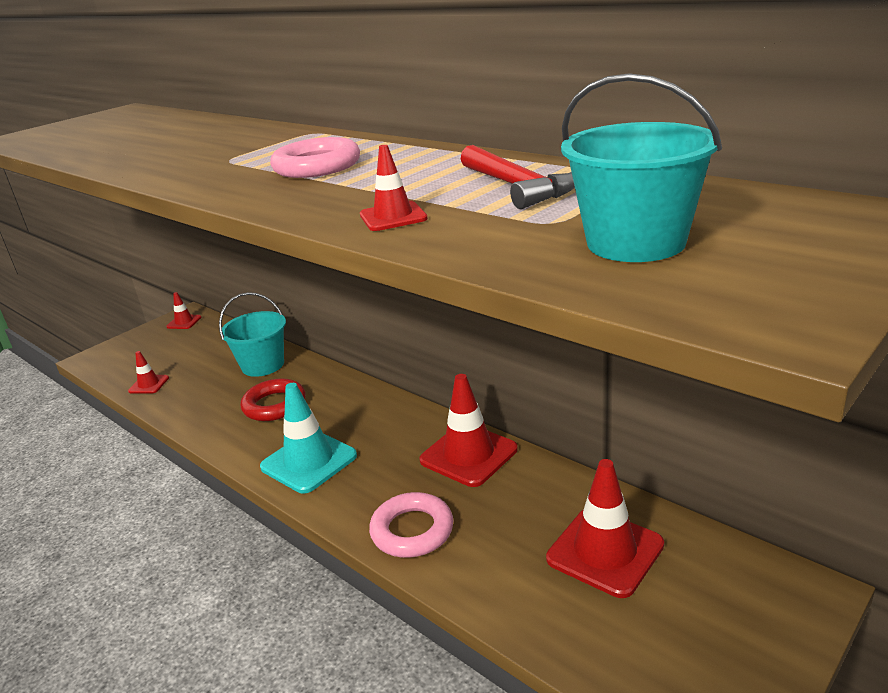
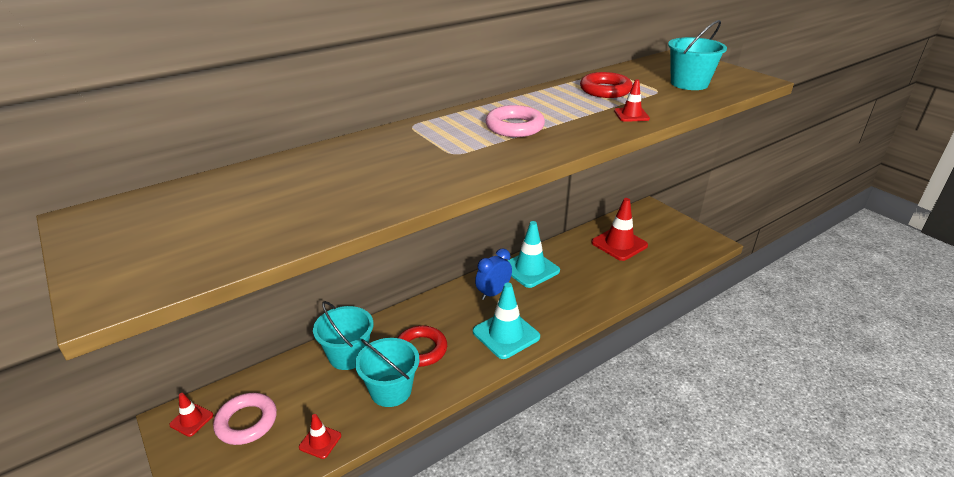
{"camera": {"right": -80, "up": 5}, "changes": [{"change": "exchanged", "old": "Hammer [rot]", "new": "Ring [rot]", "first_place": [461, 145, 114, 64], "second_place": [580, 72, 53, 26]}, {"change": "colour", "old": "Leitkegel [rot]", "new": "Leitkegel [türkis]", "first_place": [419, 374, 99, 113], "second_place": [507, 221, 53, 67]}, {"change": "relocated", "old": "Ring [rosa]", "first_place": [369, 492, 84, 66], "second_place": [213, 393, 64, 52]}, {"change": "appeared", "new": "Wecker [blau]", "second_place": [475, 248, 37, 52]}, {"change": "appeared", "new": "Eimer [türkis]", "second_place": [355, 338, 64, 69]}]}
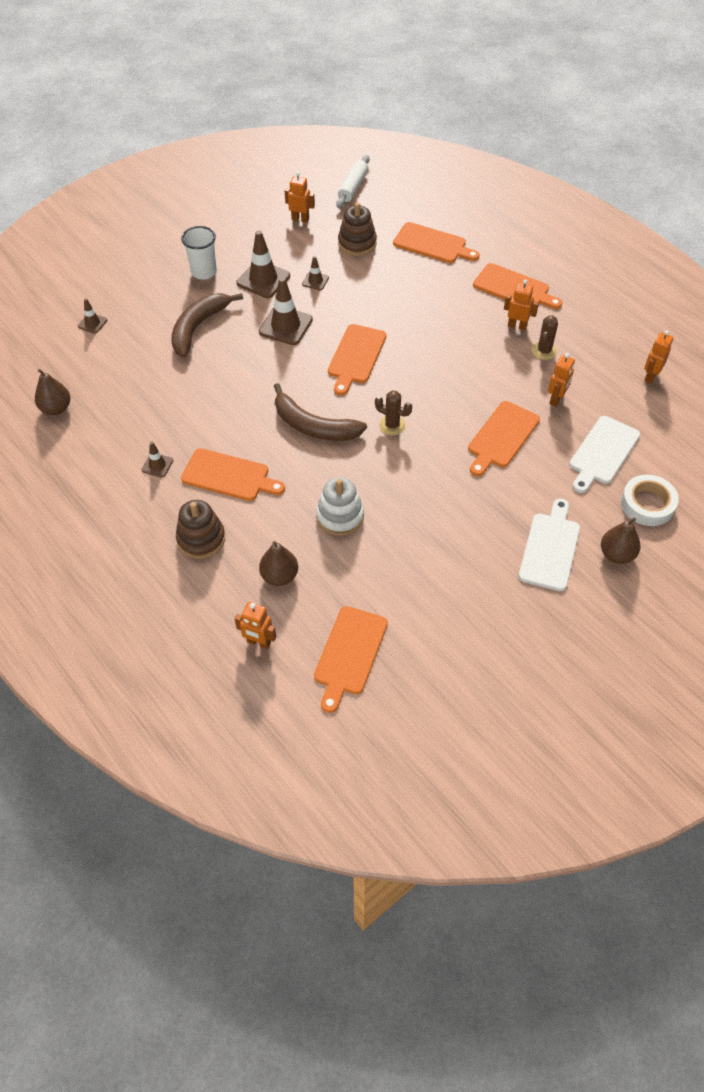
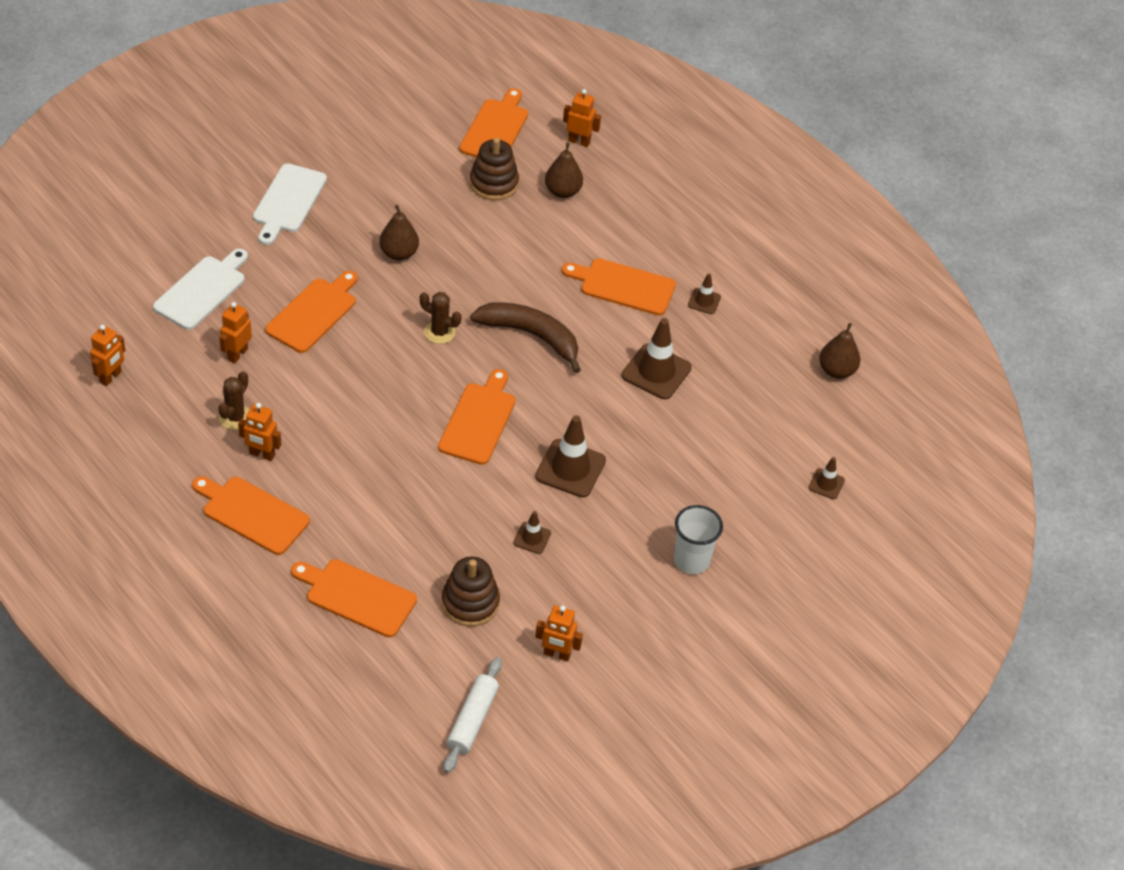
{"camera": {"right": 175, "up": -5}, "changes": [{"change": "relocated", "old": "Leitkegel [braun]", "first_place": [236, 231, 54, 67], "second_place": [622, 318, 70, 81]}, {"change": "missing", "old": "Banane [braun]", "first_place": [171, 293, 72, 65]}, {"change": "missing", "old": "Klebeband [weiß]", "first_place": [621, 475, 58, 51]}, {"change": "missing", "old": "Stapelspielzeug [weiß]", "first_place": [316, 477, 48, 59]}, {"change": "relocated", "old": "Stapelspielzeug [braun]", "first_place": [176, 500, 49, 59], "second_place": [470, 138, 49, 62]}, {"change": "relocated", "old": "Birne [braun]", "first_place": [601, 518, 40, 46], "second_place": [379, 205, 40, 56]}]}
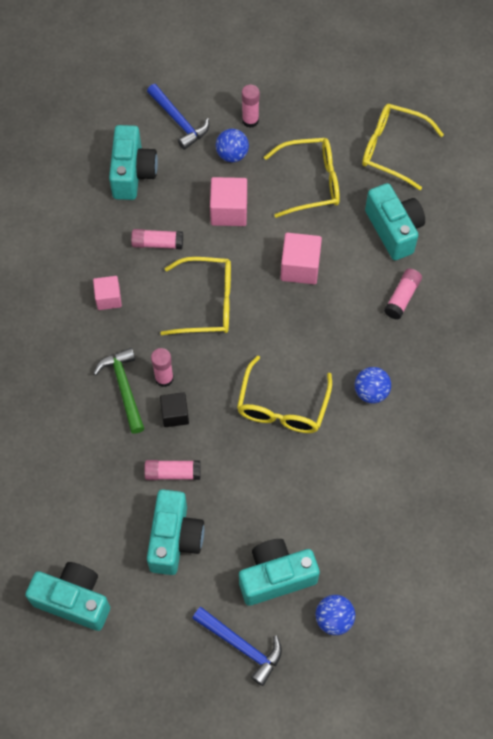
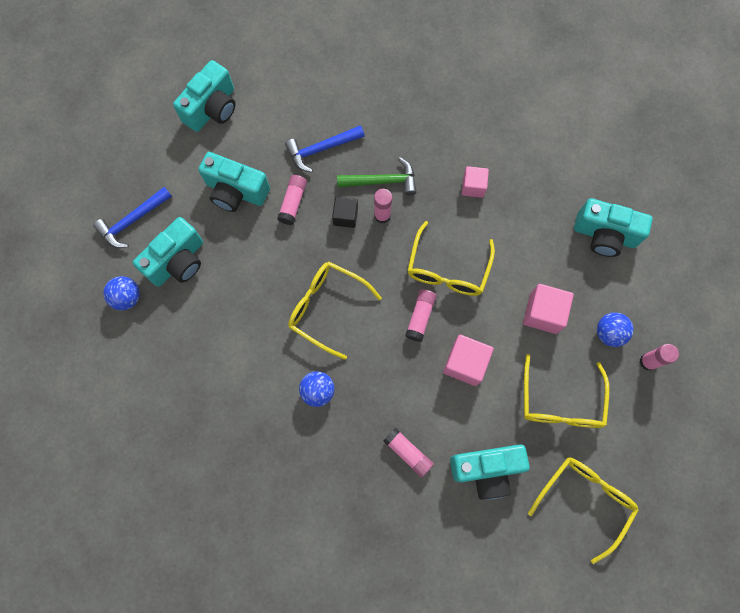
{"camera": {"right": 105, "up": 10}, "changes": [{"change": "relocated", "old": "Hammer [blau]", "first_place": [147, 84, 62, 66], "second_place": [285, 125, 79, 48]}, {"change": "relocated", "old": "Klebestift [rosa]", "first_place": [131, 229, 52, 21], "second_place": [405, 289, 32, 53]}, {"change": "spun", "old": "Kamera [türkis]", "first_place": [239, 539, 81, 67], "second_place": [133, 217, 70, 70], "degrees": 45}]}
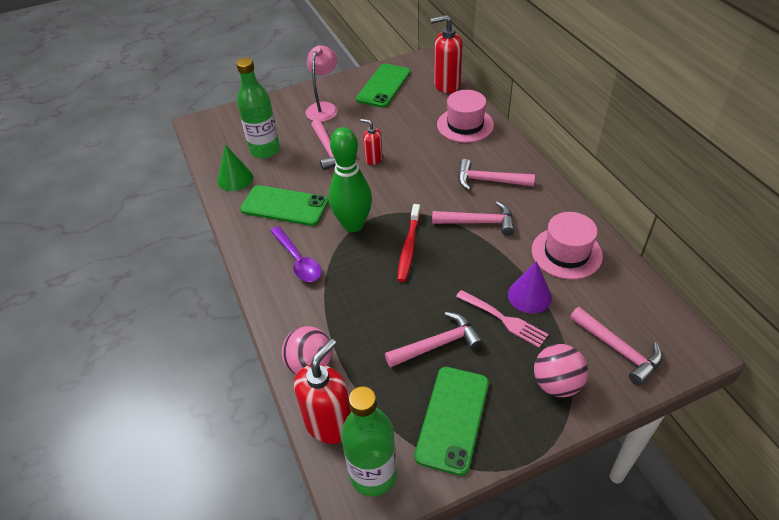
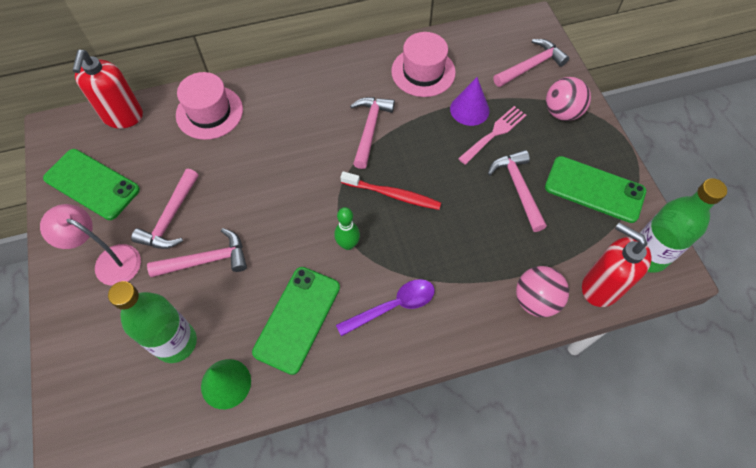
{"camera": {"right": -85, "up": 15}, "changes": [{"change": "missing", "old": "Seifenspender [rot]", "first_place": [360, 119, 23, 46]}, {"change": "size", "old": "Bowlingkegel [grün]", "first_place": [329, 127, 43, 105], "second_place": [334, 207, 26, 43], "factor": 0.52}, {"change": "relocated", "old": "Hammer [rosa]", "first_place": [458, 159, 77, 32], "second_place": [131, 169, 67, 80]}]}
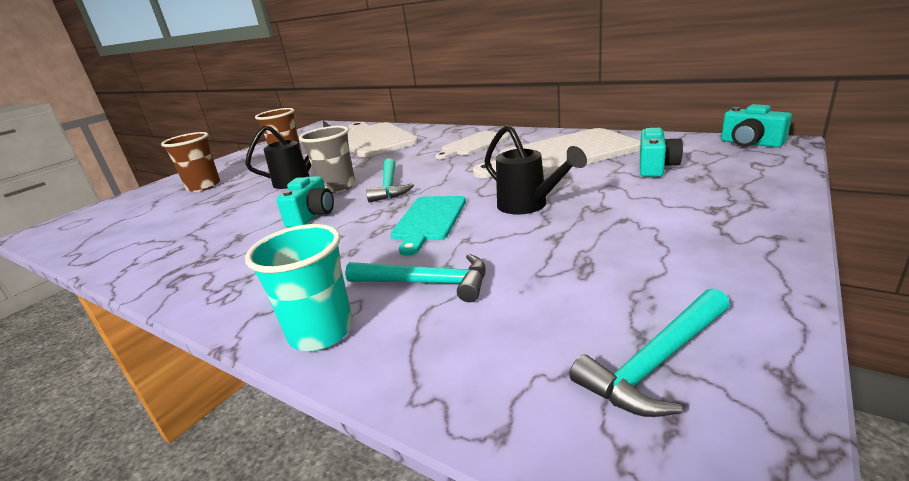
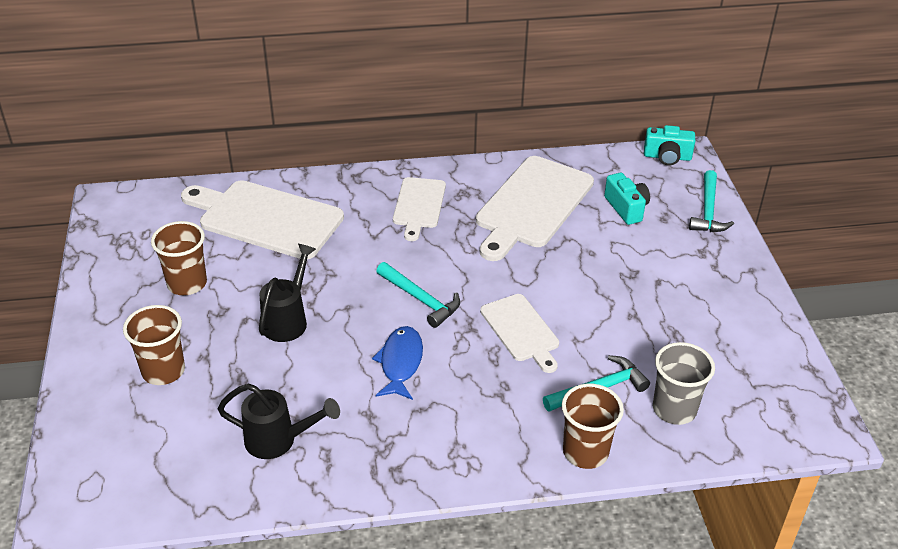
{"camera": {"right": -45, "up": 15}, "changes": [{"change": "relocated", "old": "Gießkanne [schwarz]", "first_place": [484, 125, 103, 90], "second_place": [217, 383, 123, 76]}, {"change": "relocated", "old": "Becher [grau]", "first_place": [299, 126, 56, 67], "second_place": [653, 342, 62, 83]}, {"change": "exchanged", "old": "Kamera [türkis]", "new": "Fisch [blau]", "first_place": [276, 176, 58, 52], "second_place": [372, 326, 51, 74]}, {"change": "colour", "old": "Schneidebrett [türkis]", "new": "Schneidebrett [weiß]", "first_place": [390, 196, 76, 60], "second_place": [480, 294, 79, 79]}, {"change": "colour", "old": "Becher [türkis]", "new": "Becher [braun]", "first_place": [245, 224, 108, 127], "second_place": [562, 384, 62, 85]}, {"change": "relocated", "old": "Hammer [türkis]", "first_place": [569, 288, 161, 129], "second_place": [689, 170, 45, 62]}]}
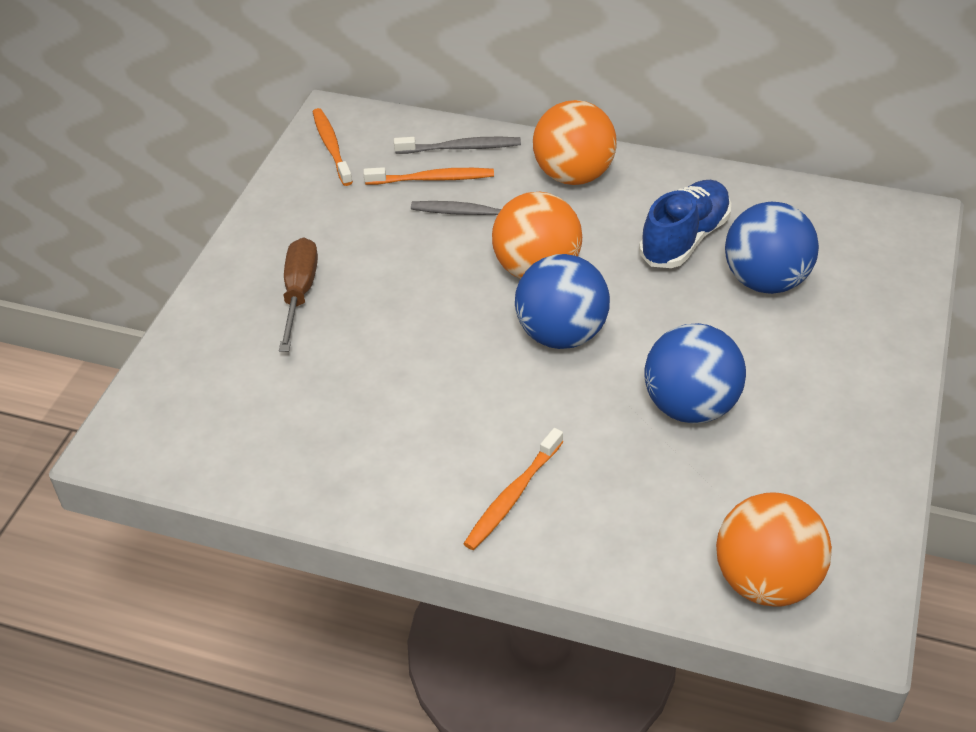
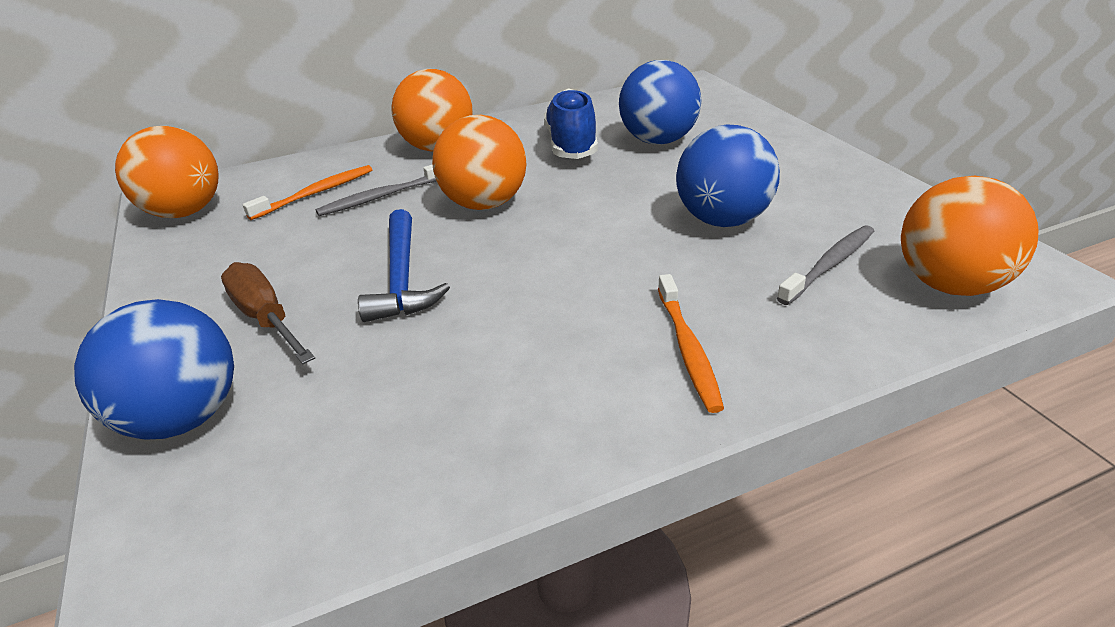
{"camera": {"right": -40, "up": -10}, "changes": [{"change": "exchanged", "old": "Zahnbürste [orange]", "new": "Ball [orange]", "first_place": [313, 108, 40, 78], "second_place": [115, 126, 104, 92]}, {"change": "relocated", "old": "Zahnbürste [grau]", "first_place": [394, 137, 127, 17], "second_place": [777, 225, 97, 80]}, {"change": "relocated", "old": "Ball [blau]", "first_place": [515, 254, 95, 95], "second_place": [74, 299, 160, 140]}, {"change": "appeared", "new": "Hammer [blau]", "second_place": [358, 209, 92, 113]}]}
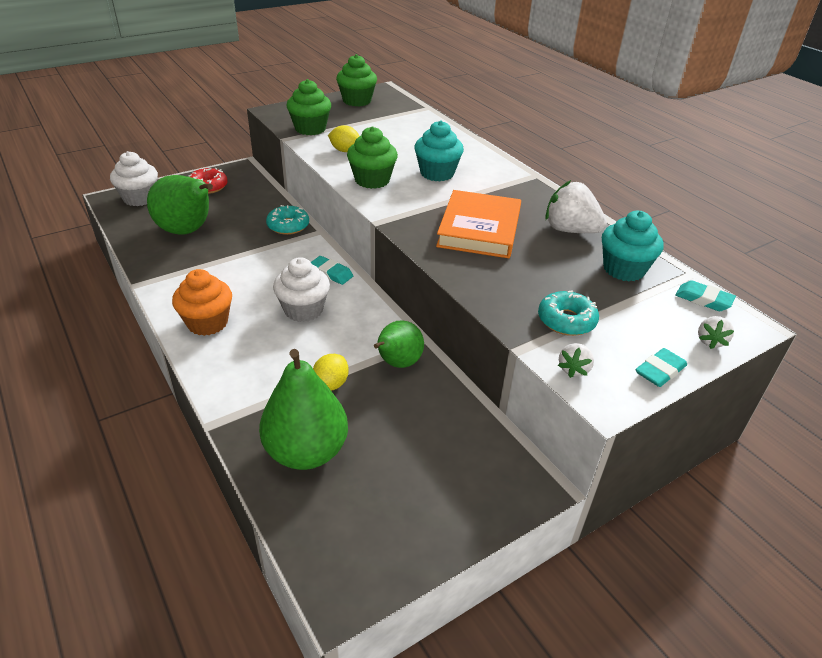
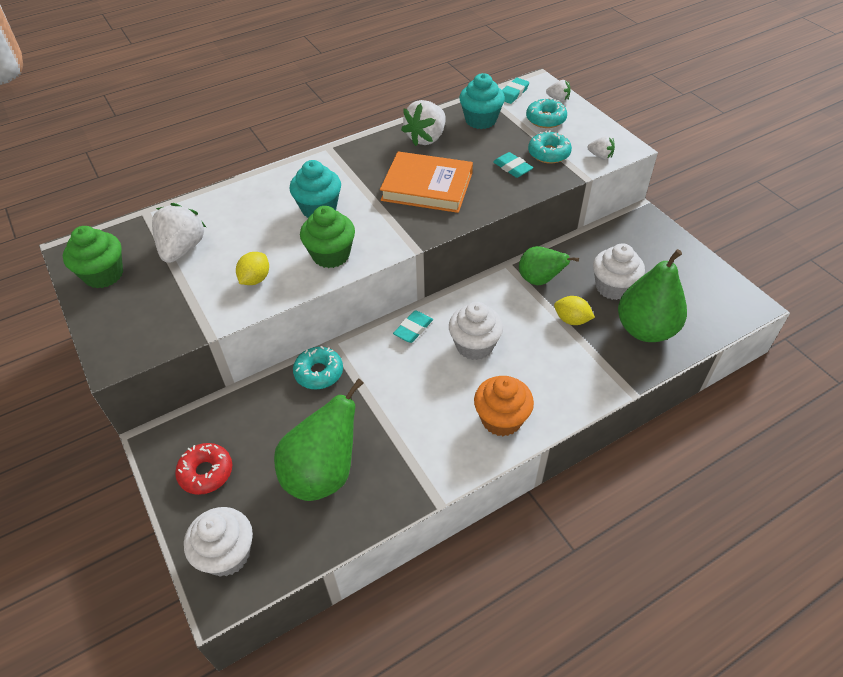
{"camera": {"right": -85, "up": 10}, "changes": [{"change": "missing", "old": "Muffin [grün]", "first_place": [287, 79, 44, 56]}, {"change": "relocated", "old": "Radiergummi [türkis]", "first_place": [636, 348, 51, 39], "second_place": [493, 152, 40, 26]}, {"change": "appeared", "new": "Donut [türkis]", "second_place": [526, 98, 41, 30]}, {"change": "appeared", "new": "Erdbeere [weiß]", "second_place": [152, 203, 54, 60]}, {"change": "appeared", "new": "Muffin [weiß]", "second_place": [593, 243, 52, 57]}]}
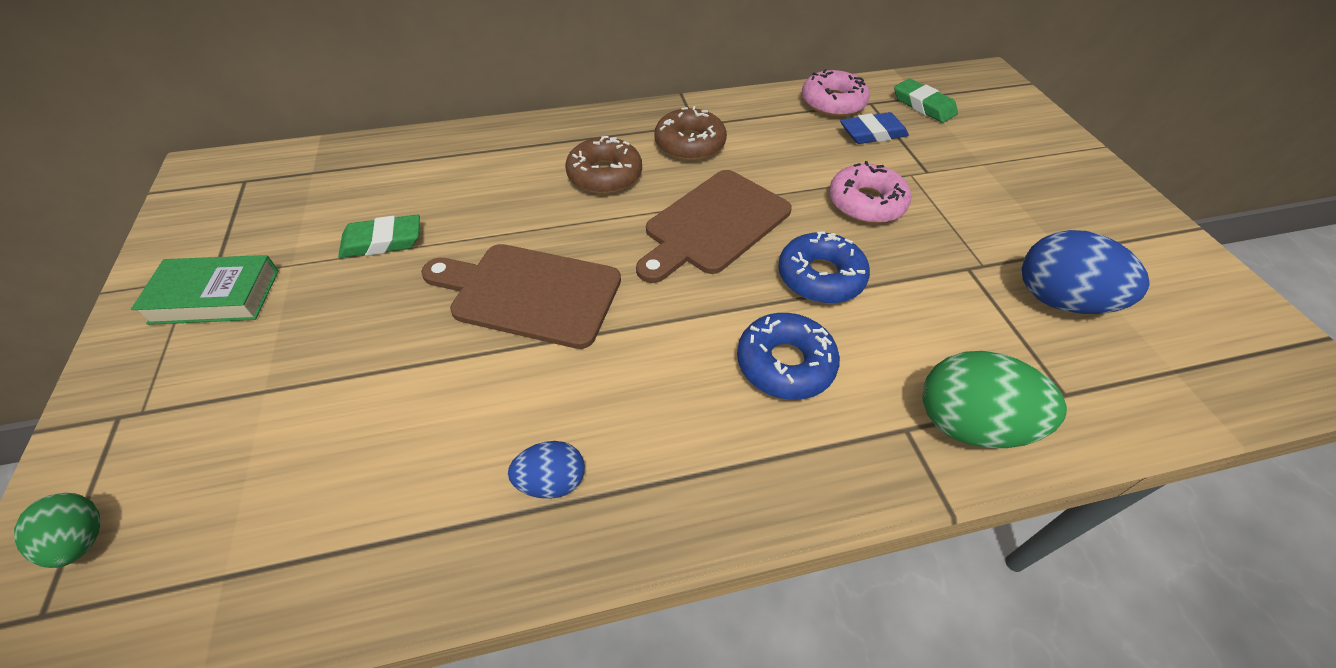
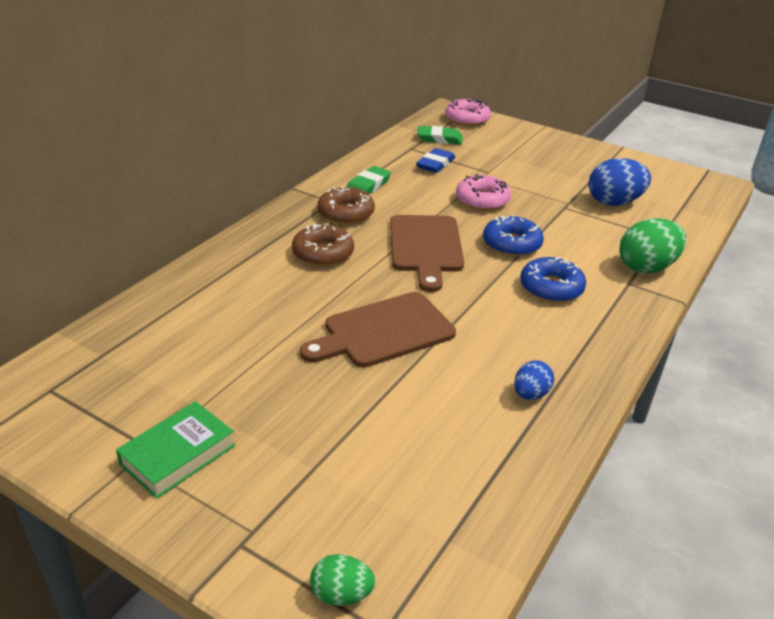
{"camera": {"right": -45, "up": -15}, "changes": [{"change": "relocated", "old": "Donut [rosa]", "first_place": [802, 69, 68, 48], "second_place": [445, 99, 46, 27]}, {"change": "relocated", "old": "Radiergummi [grün]", "first_place": [338, 214, 82, 44], "second_place": [347, 166, 44, 28]}]}
